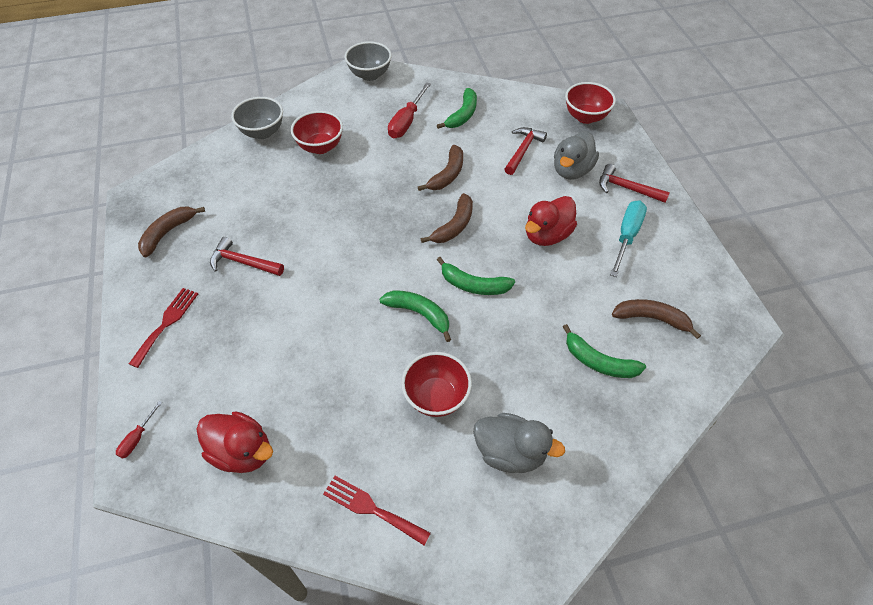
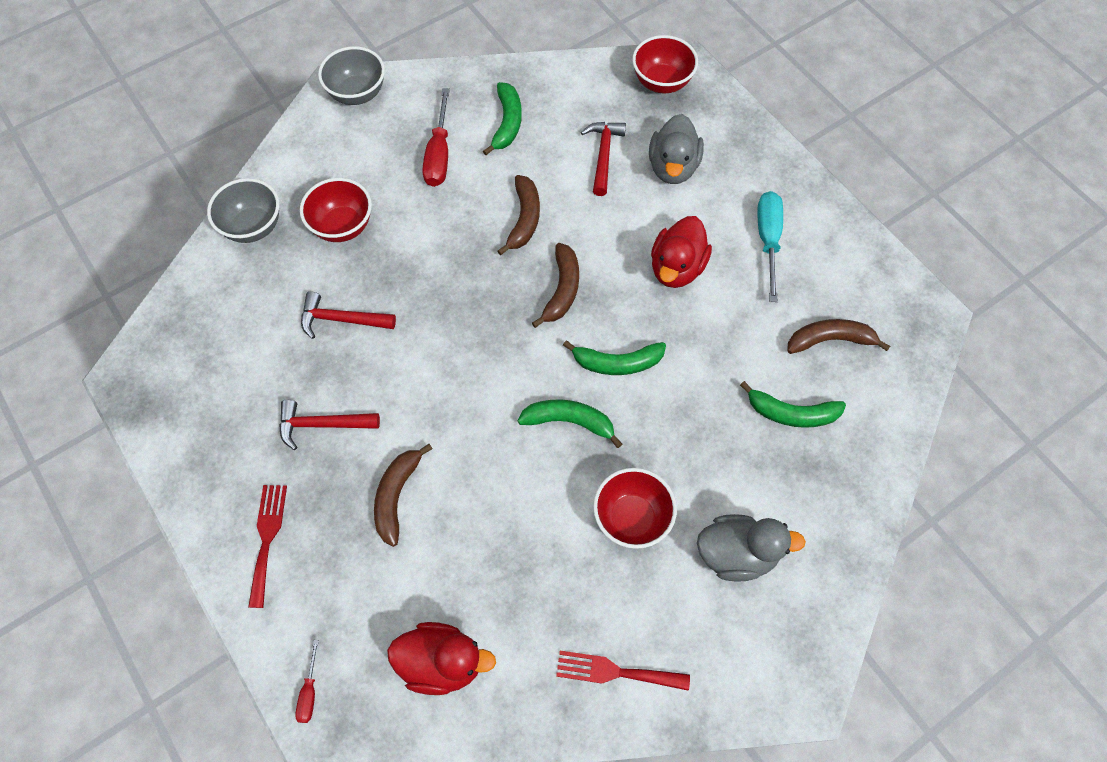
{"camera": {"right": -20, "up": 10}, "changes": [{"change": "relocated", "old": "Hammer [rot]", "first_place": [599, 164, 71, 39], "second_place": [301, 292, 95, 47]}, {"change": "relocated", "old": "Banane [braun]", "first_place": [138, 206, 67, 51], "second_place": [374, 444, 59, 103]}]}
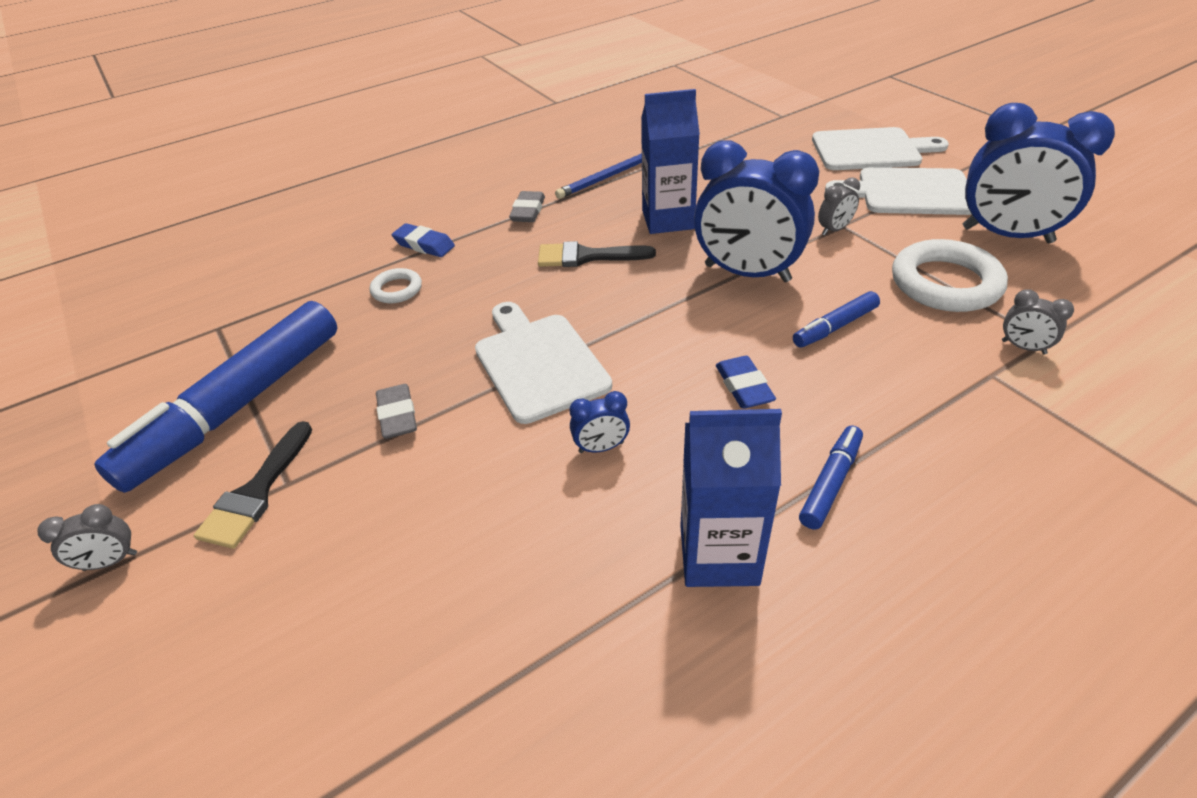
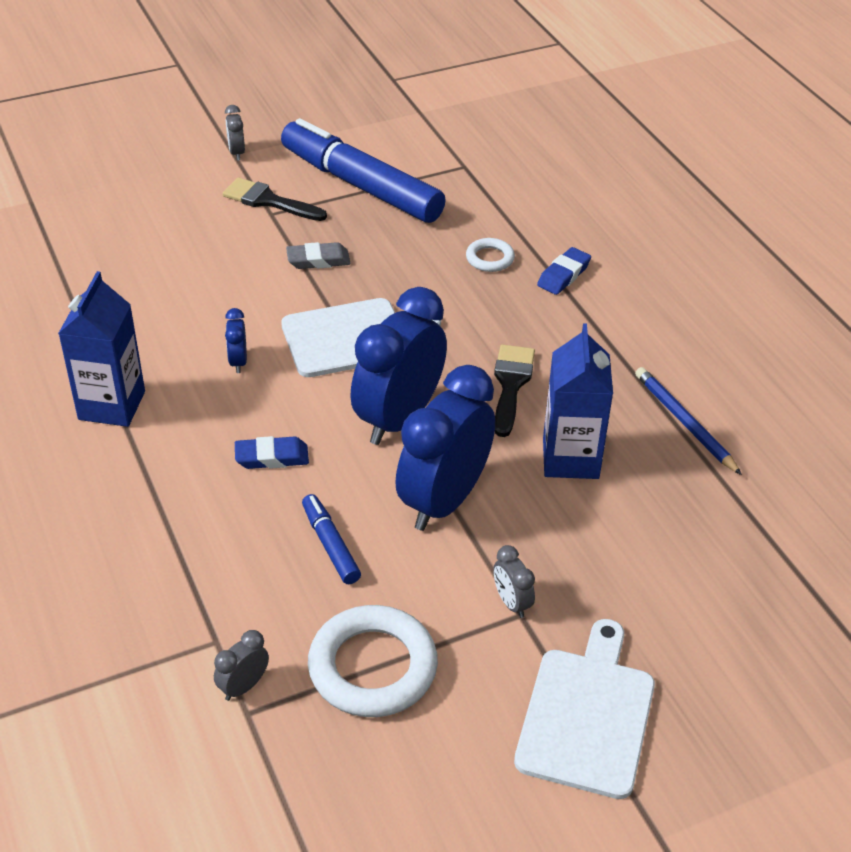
{"camera": {"right": 95, "up": 0}, "changes": [{"change": "relocated", "old": "Wecker [blau]", "first_place": [963, 103, 152, 140], "second_place": [350, 287, 97, 158]}, {"change": "missing", "old": "Schneidebrett [weiß]", "first_place": [812, 127, 137, 43]}, {"change": "missing", "old": "Radiergummi [grau]", "first_place": [509, 191, 36, 31]}, {"change": "missing", "old": "Filzstift [blau]", "first_place": [799, 425, 64, 104]}]}
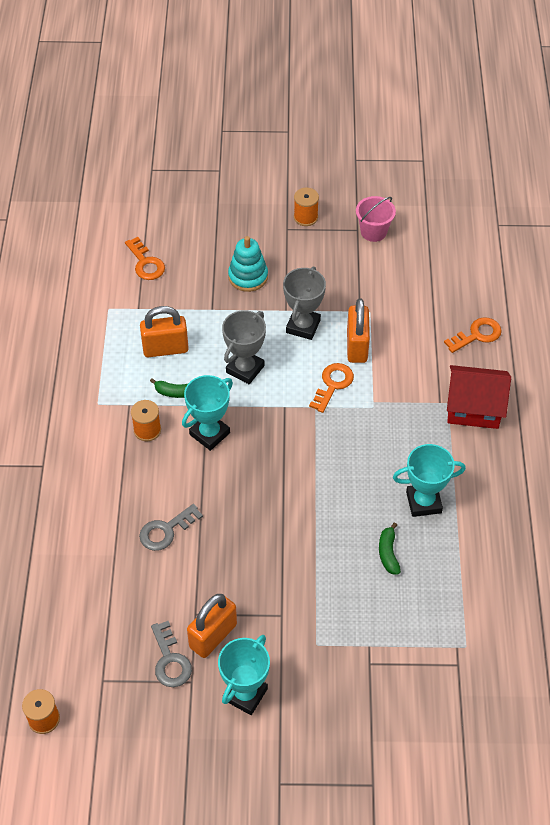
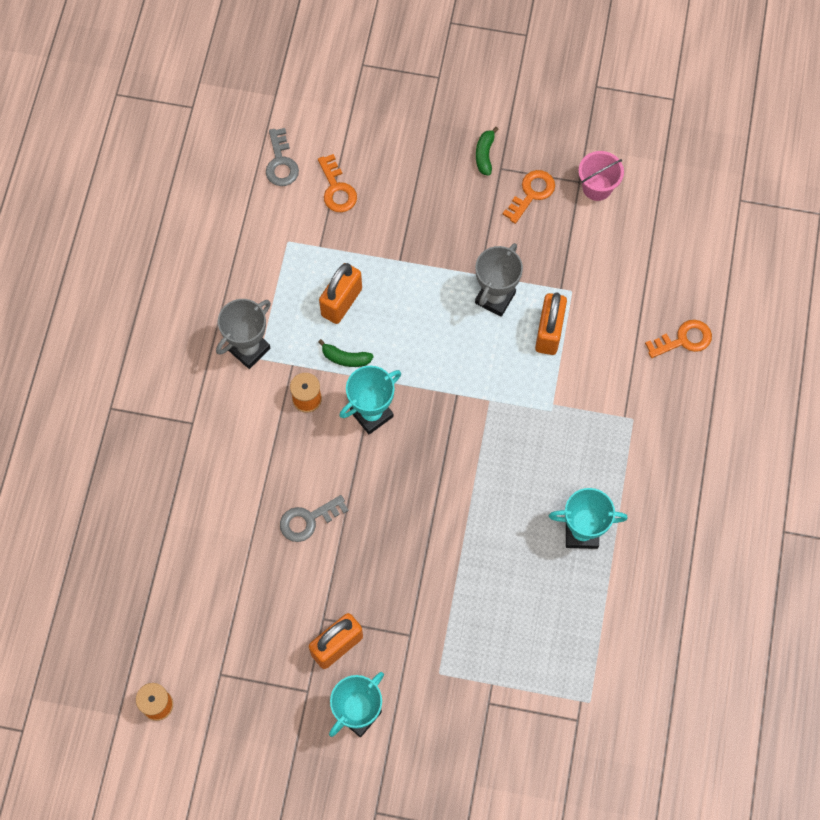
{"camera": {"right": 10, "up": 15}, "changes": [{"change": "missing", "old": "Garnrolle [orange]", "first_place": [294, 188, 25, 38]}, {"change": "missing", "old": "Stapelspielzeug [türkis]", "first_place": [228, 236, 40, 56]}, {"change": "spun", "old": "Vorhängeschloss [orange]", "first_place": [140, 306, 49, 51], "second_place": [319, 263, 43, 61], "degrees": -60}, {"change": "relocated", "old": "Pokal [grau]", "first_place": [222, 310, 44, 74], "second_place": [216, 299, 55, 70]}, {"change": "relocated", "old": "Schlüssel [orange]", "first_place": [309, 363, 45, 50], "second_place": [502, 170, 53, 54]}, {"change": "missing", "old": "Haus [rot]", "first_place": [447, 365, 64, 64]}, {"change": "relocated", "old": "Banane [grün]", "first_place": [379, 522, 22, 53], "second_place": [476, 127, 23, 49]}, {"change": "relocated", "old": "Schlüssel [grau]", "first_place": [151, 621, 41, 66], "second_place": [266, 128, 33, 58]}]}
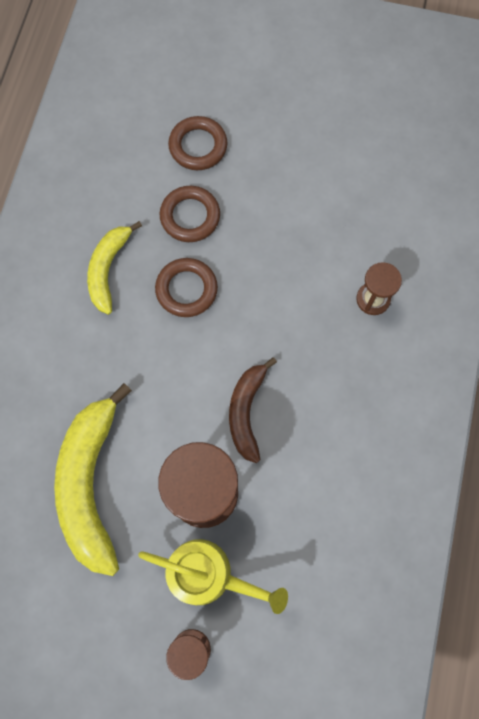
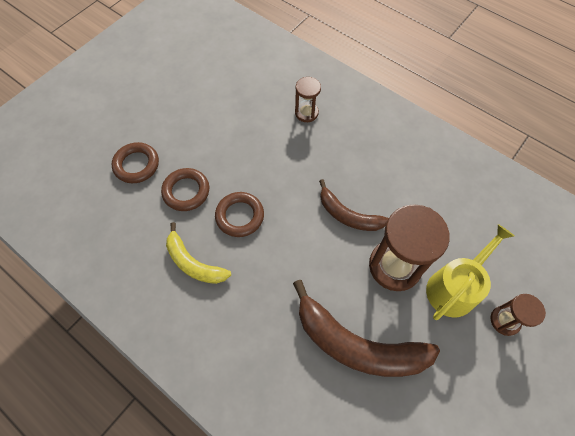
{"camera": {"right": -65, "up": -10}, "changes": [{"change": "colour", "old": "Banane [gelb]", "new": "Banane [braun]", "first_place": [54, 383, 78, 193], "second_place": [293, 280, 147, 97]}]}
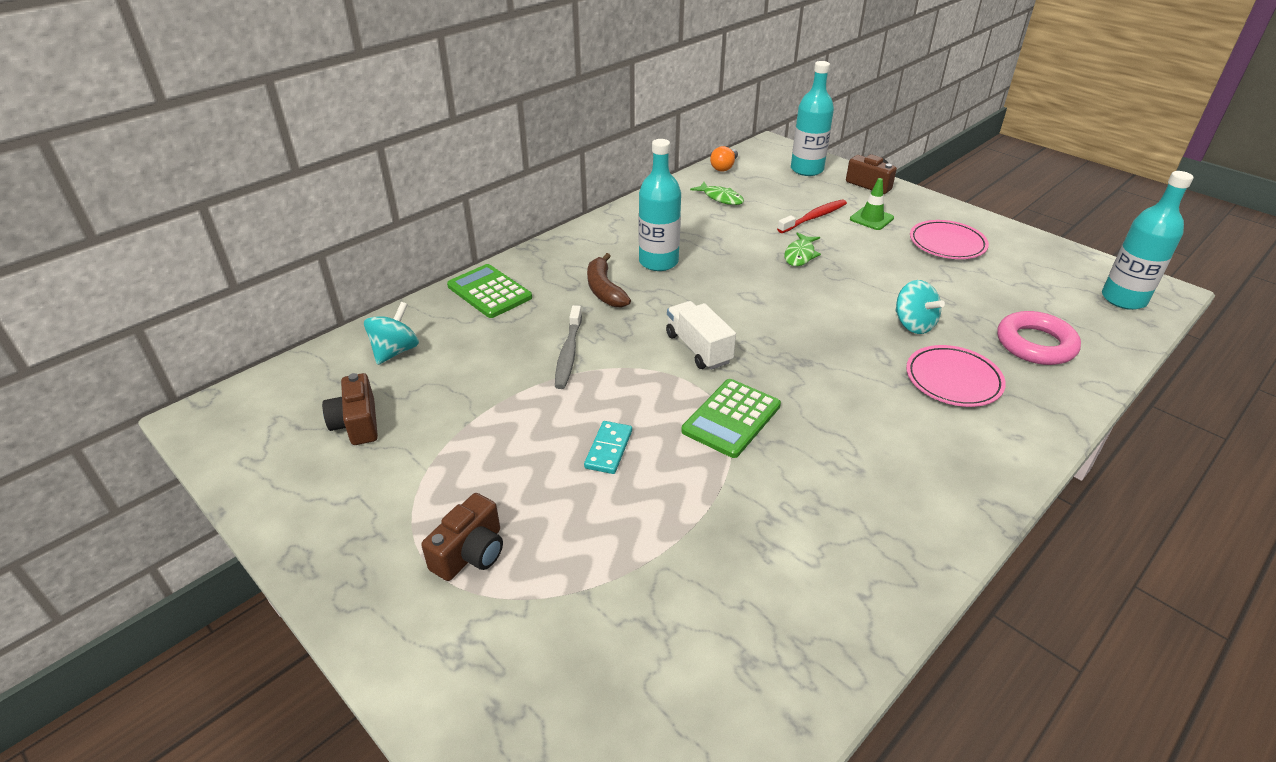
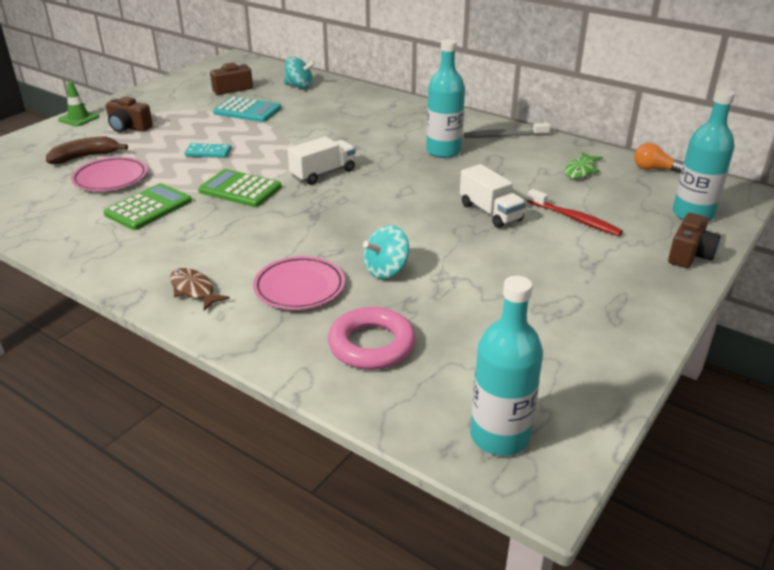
{"camera": {"right": 80, "up": -5}, "changes": [{"change": "relocated", "old": "Leitkegel [grün]", "first_place": [850, 178, 44, 52], "second_place": [58, 81, 41, 45]}, {"change": "relocated", "old": "Teller [rosa]", "first_place": [910, 220, 79, 39], "second_place": [71, 157, 76, 34]}, {"change": "exchanged", "old": "Fisch [grün]", "new": "Lastwagen [weiß]", "first_place": [784, 232, 37, 34], "second_place": [460, 164, 66, 64]}, {"change": "relocated", "old": "Banane [braun]", "first_place": [587, 253, 44, 54], "second_place": [46, 137, 82, 27]}, {"change": "relocated", "old": "Taschenrechner [grün]", "first_place": [447, 264, 85, 54], "second_place": [103, 183, 89, 47]}, {"change": "relocated", "old": "Zahnbürste [grau]", "first_place": [555, 305, 27, 84], "second_place": [464, 123, 87, 15]}, {"change": "appeared", "new": "Taschenrechner [türkis]", "second_place": [213, 96, 68, 26]}, {"change": "appeared", "new": "Fisch [braun]", "second_place": [170, 268, 60, 42]}]}
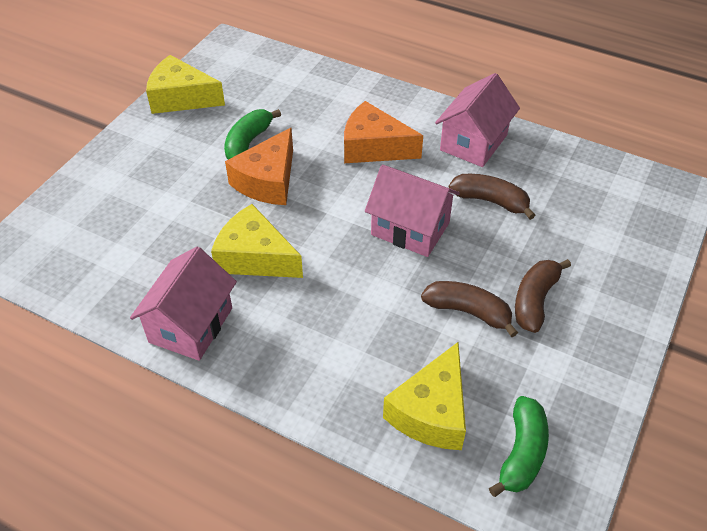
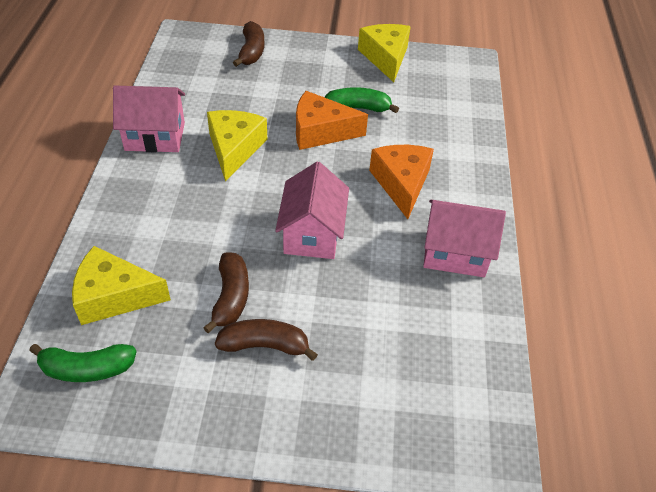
{"camera": {"right": 65, "up": 0}, "changes": [{"change": "relocated", "old": "Banane [braun]", "first_place": [449, 174, 86, 46], "second_place": [233, 21, 31, 46]}]}
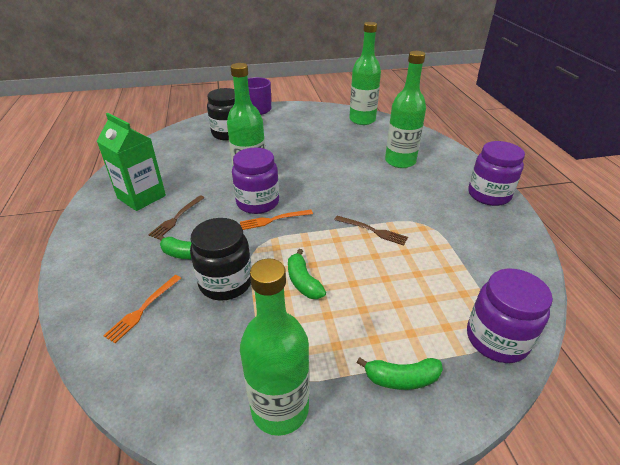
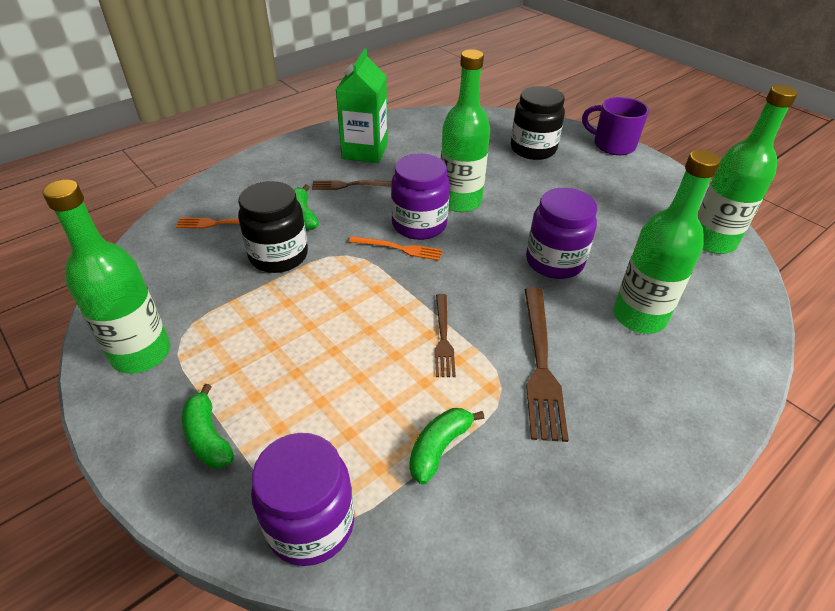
{"camera": {"right": 60, "up": 5}, "changes": [{"change": "relocated", "old": "Einmachglas [lila]", "first_place": [468, 141, 57, 65], "second_place": [526, 188, 71, 91]}, {"change": "spun", "old": "Gabel [orange]", "first_place": [240, 210, 73, 20], "second_place": [349, 236, 93, 25], "degrees": 150}, {"change": "relocated", "old": "Banane [grün]", "first_place": [288, 249, 38, 50], "second_place": [409, 408, 75, 77]}, {"change": "appeared", "new": "Gabel [braun]", "second_place": [524, 287, 45, 155]}]}
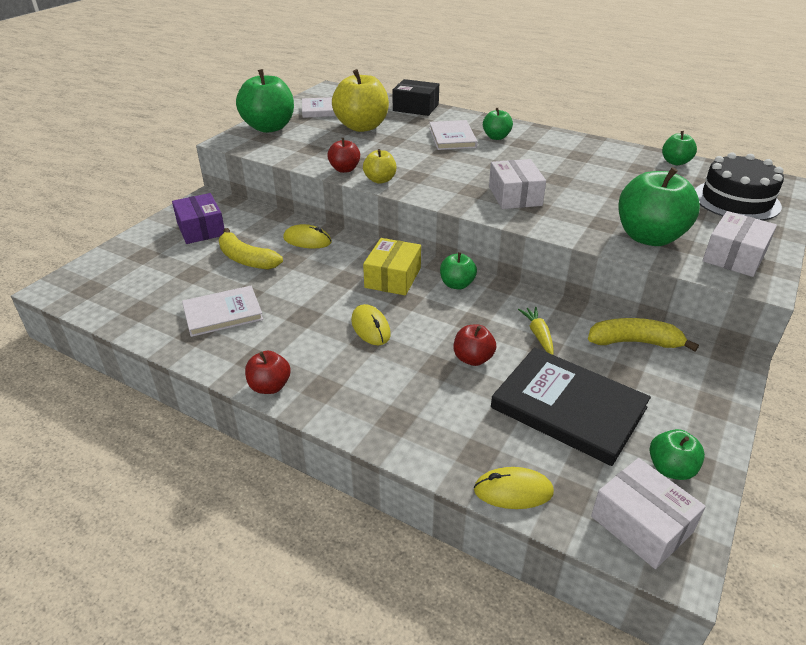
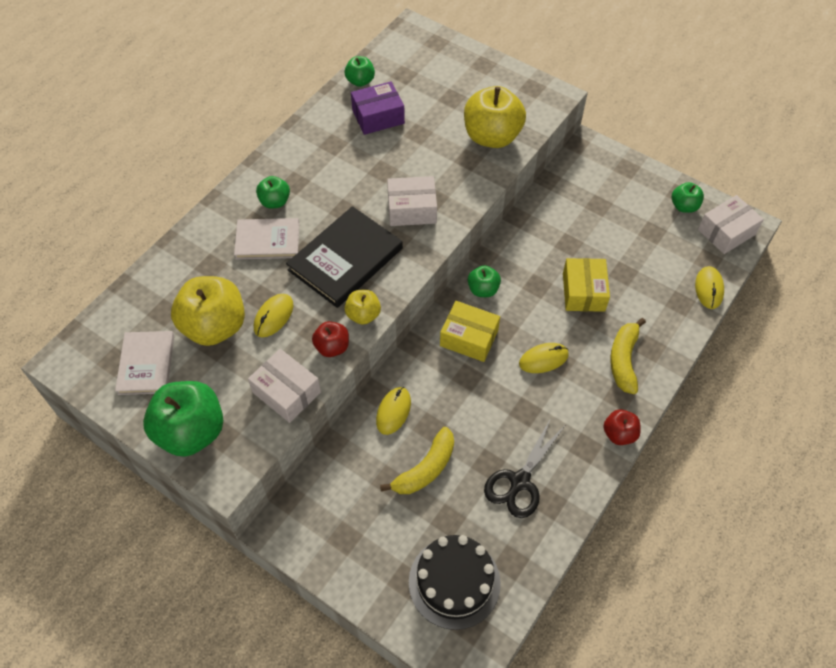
{"camera": {"right": -85, "up": 20}, "changes": [{"change": "missing", "old": "Schachtel [schwarz]", "first_place": [392, 79, 47, 37]}, {"change": "relocated", "old": "Kuchen [schwarz]", "first_place": [695, 152, 89, 69], "second_place": [409, 535, 92, 95]}, {"change": "colour", "old": "Apfel [grün]", "new": "Apfel [gelb]", "first_place": [618, 167, 82, 79], "second_place": [464, 86, 62, 62]}, {"change": "relocated", "old": "Schachtel [lila]", "first_place": [172, 193, 53, 51], "second_place": [351, 81, 54, 54]}, {"change": "relocated", "old": "Schachtel [weiß]", "first_place": [703, 211, 74, 66], "second_place": [248, 349, 73, 74]}, {"change": "exchanged", "old": "Buch [weiß]", "new": "Schere [schwarz]", "first_place": [182, 286, 81, 51], "second_place": [484, 418, 81, 100]}, {"change": "missing", "old": "Karotte [gelb]", "first_place": [518, 307, 36, 48]}, {"change": "relocated", "old": "Banane [gelb]", "first_place": [588, 318, 111, 33], "second_place": [610, 318, 36, 76]}, {"change": "exchanged", "old": "Apfel [rot]", "new": "Schachtel [gelb]", "first_place": [454, 324, 42, 42], "second_place": [563, 258, 47, 54]}, {"change": "relocated", "old": "Buch [schwarz]", "first_place": [491, 347, 160, 119], "second_place": [286, 206, 117, 102]}, {"change": "appeared", "new": "Computermaus [gelb]", "second_place": [254, 294, 39, 43]}]}
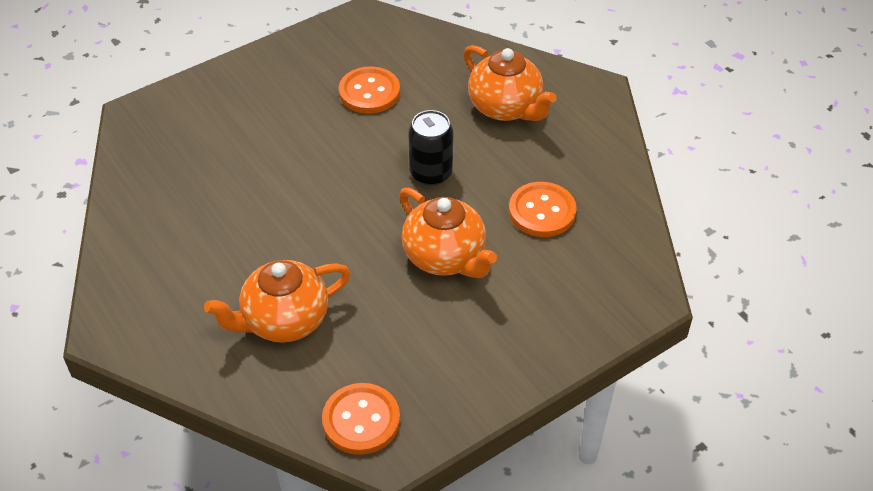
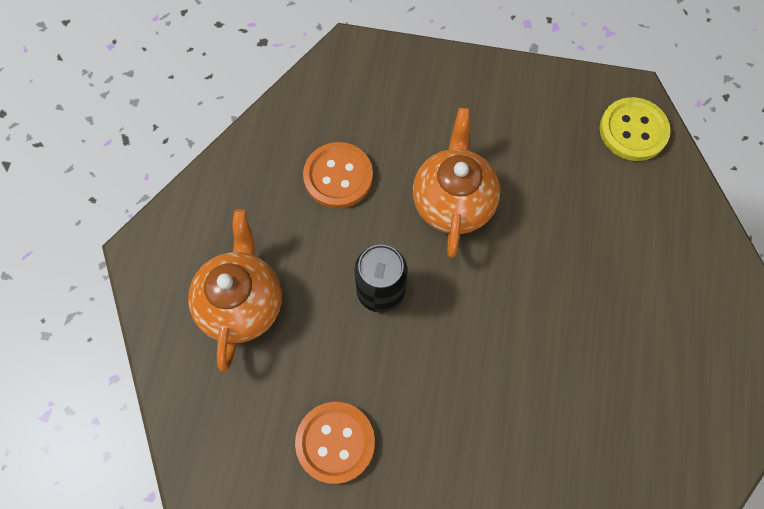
{"camera": {"right": -135, "up": 20}, "changes": [{"change": "missing", "old": "Teekanne [orange]", "first_place": [204, 260, 147, 83]}, {"change": "colour", "old": "Knopf [orange]", "new": "Knopf [gelb]", "first_place": [322, 383, 78, 72], "second_place": [600, 97, 71, 64]}]}
